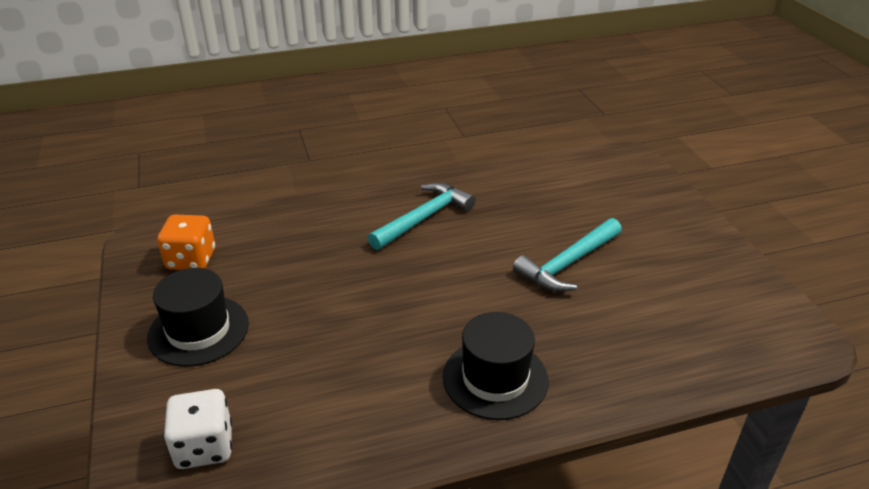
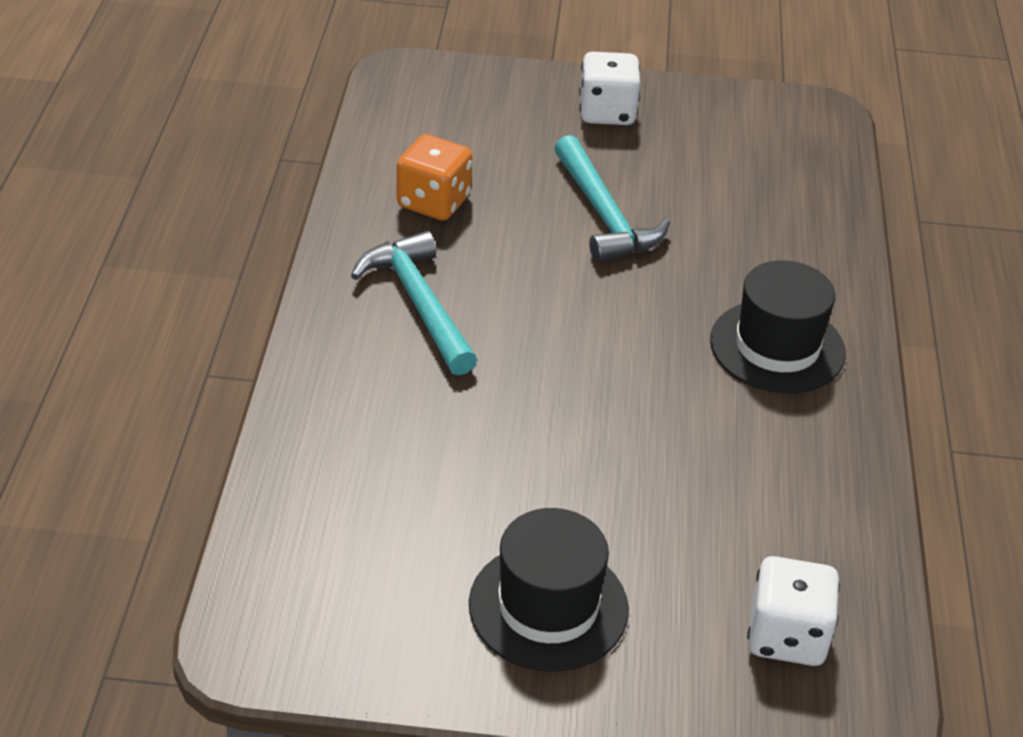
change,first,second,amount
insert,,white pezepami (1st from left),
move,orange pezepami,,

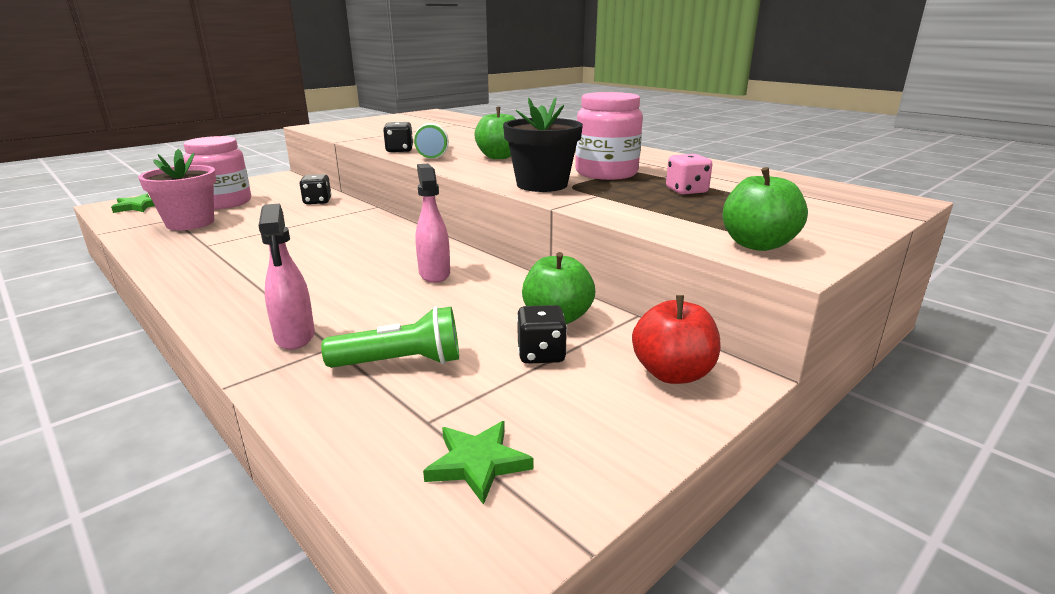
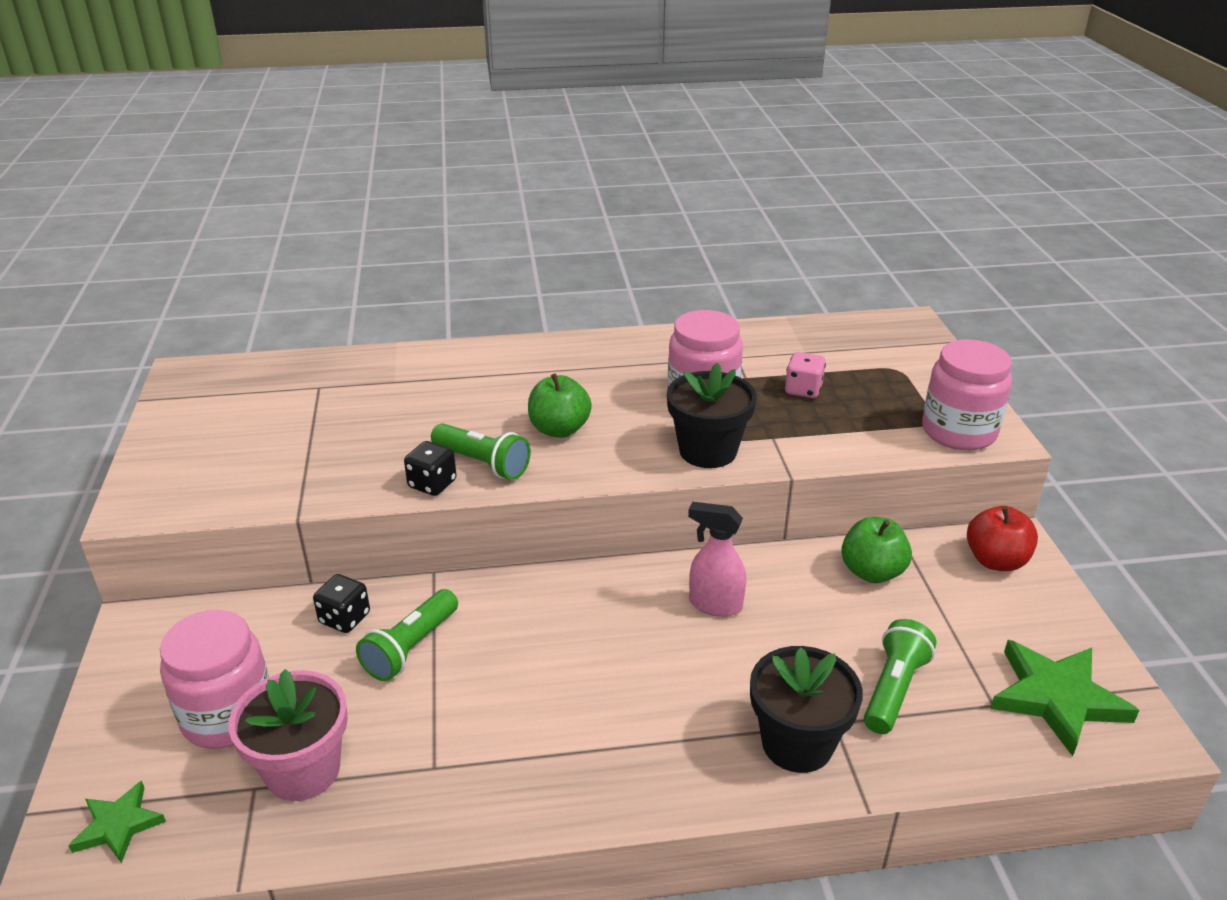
change,first,second,amount
delete,black pezepami (3rd from left),,
insert,,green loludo (1st from left),
replace,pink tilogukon (1st from left),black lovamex (2nd from left),
replace,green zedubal (3rd from left),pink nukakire (3rd from left),
resize,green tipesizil (2nd from left),,x1.76

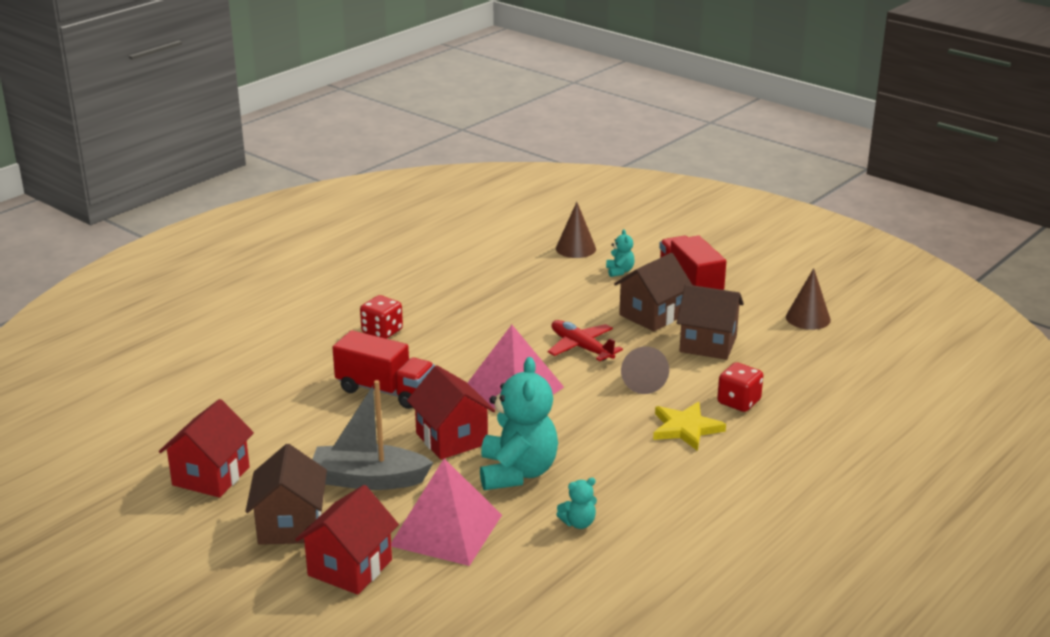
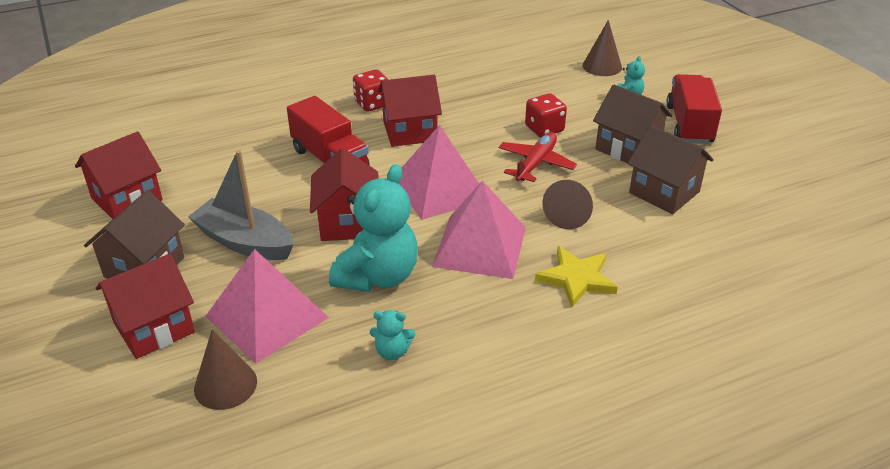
change,first,second,amount
insert,,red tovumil (4th from left),
insert,,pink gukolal (3rd from left),
move,red pezepami (2nd from left),,
move,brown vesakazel (3rd from left in the first image),brown vesakazel (1st from left),
rotate,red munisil,,45 degrees clockwise
rotate,brown tovumil (2nd from left),,60 degrees clockwise

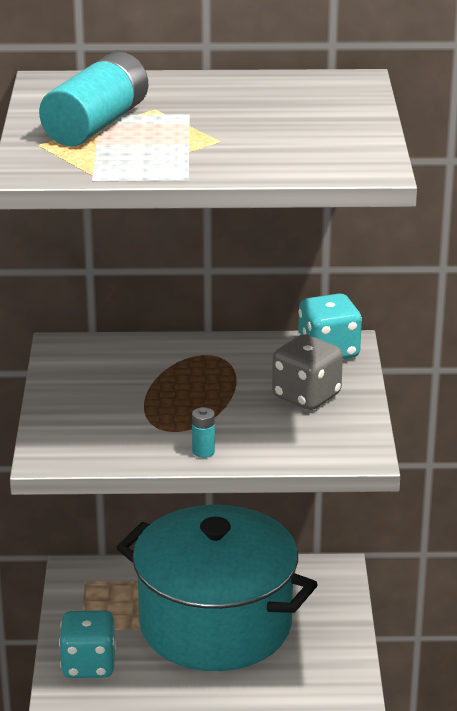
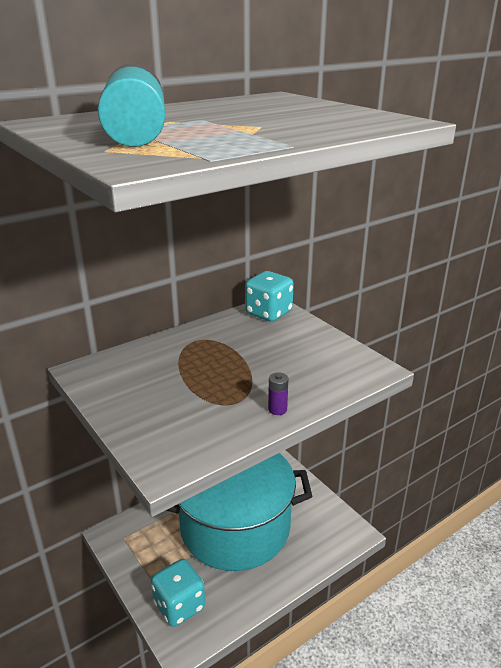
change,first,second,amount
delete,grey pezepami,,
recolor,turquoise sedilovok (2nd from left),purple sedilovok,

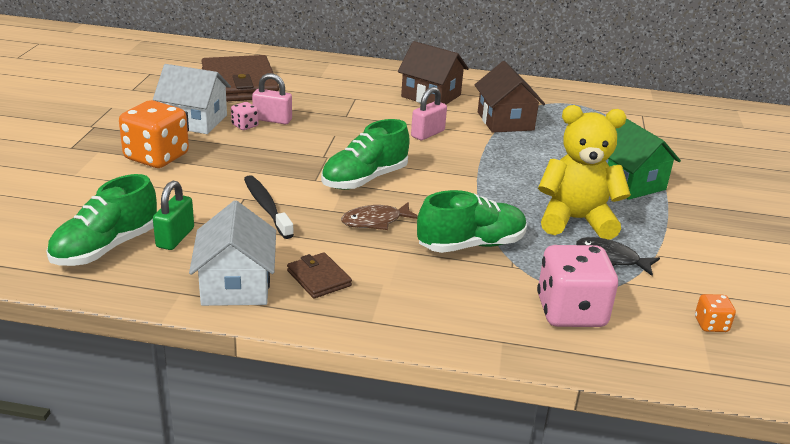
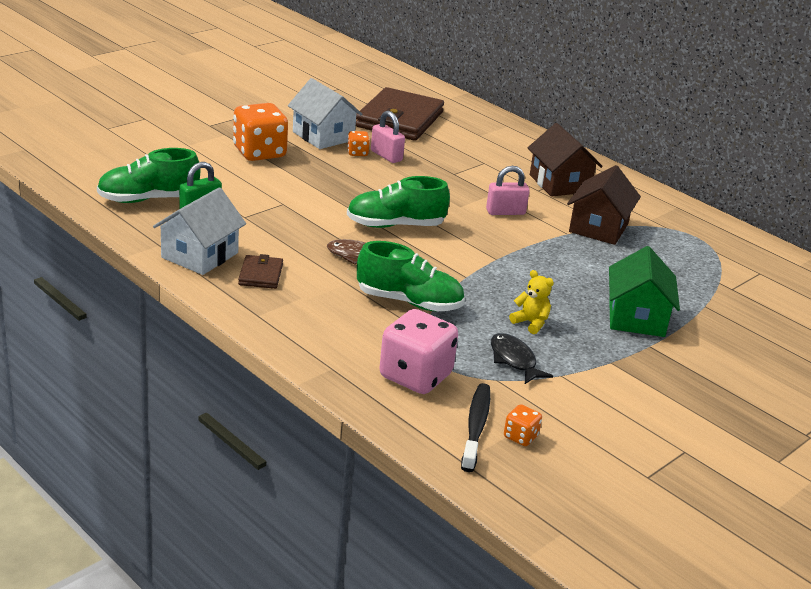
change,first,second,amount
move,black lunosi,,
recolor,pink pezepami (1st from left),orange pezepami (2nd from left),
resize,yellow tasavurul,,x0.46

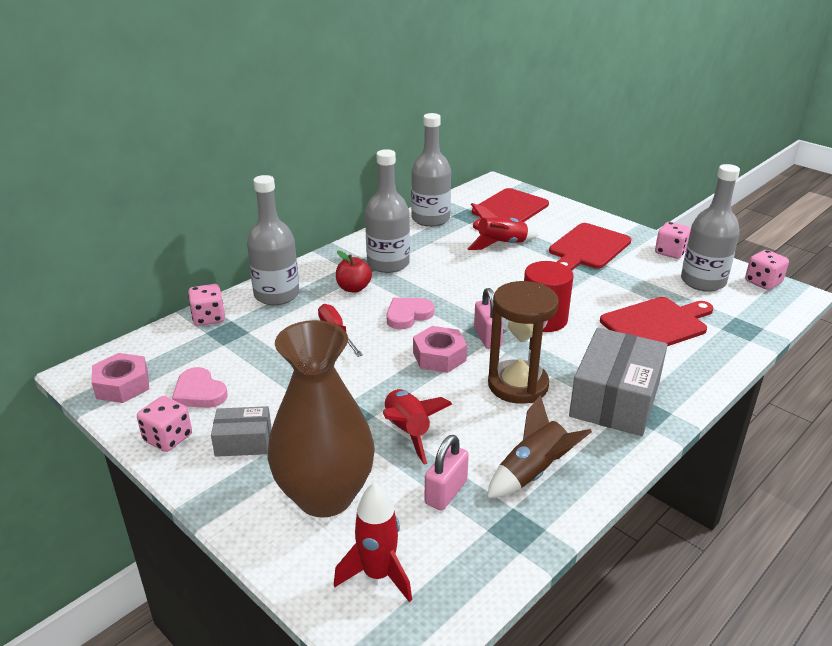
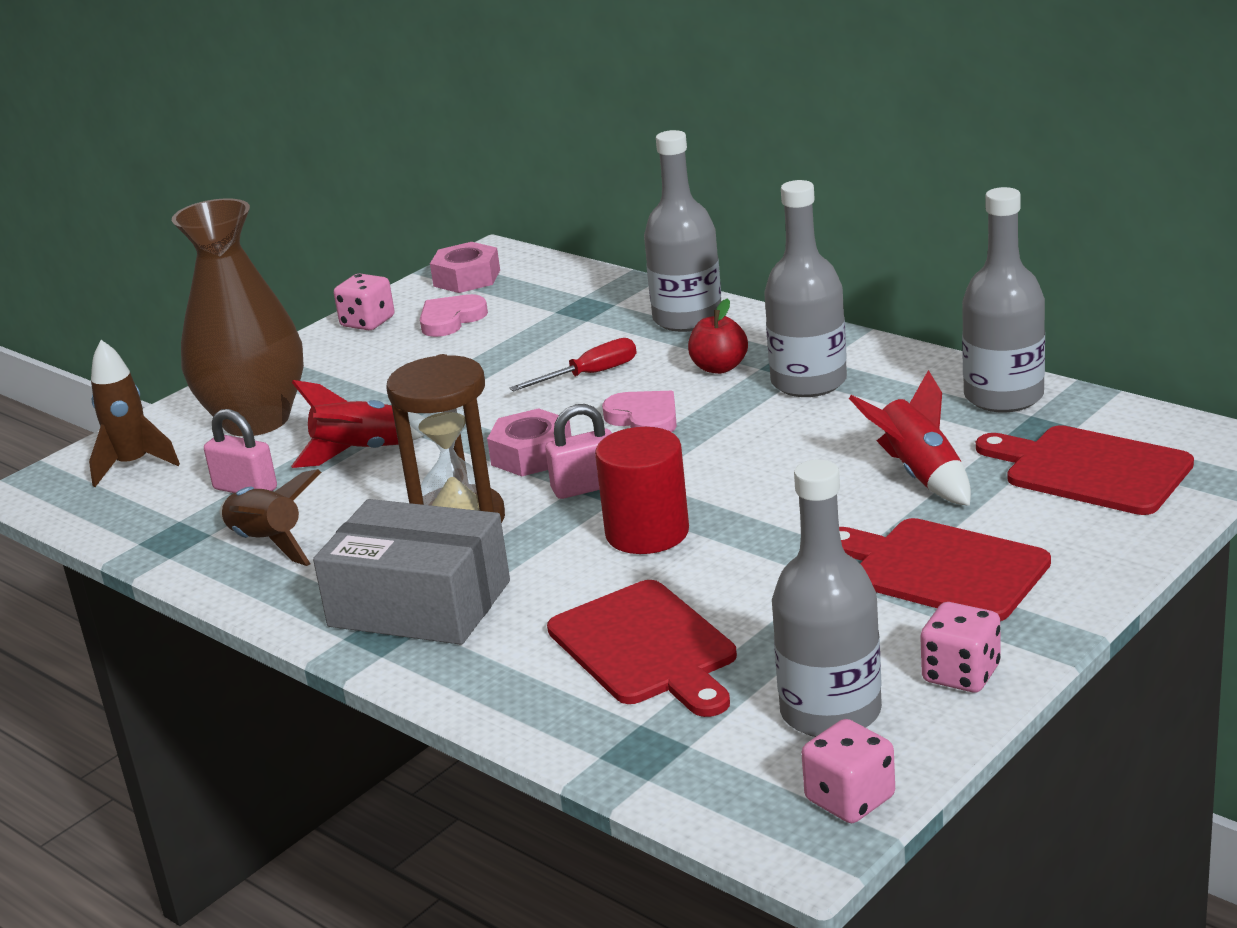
change,first,second,amount
delete,pink pezepami (2nd from left),,
delete,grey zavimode (1st from left),,
recolor,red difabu (1st from left),brown difabu (1st from left),

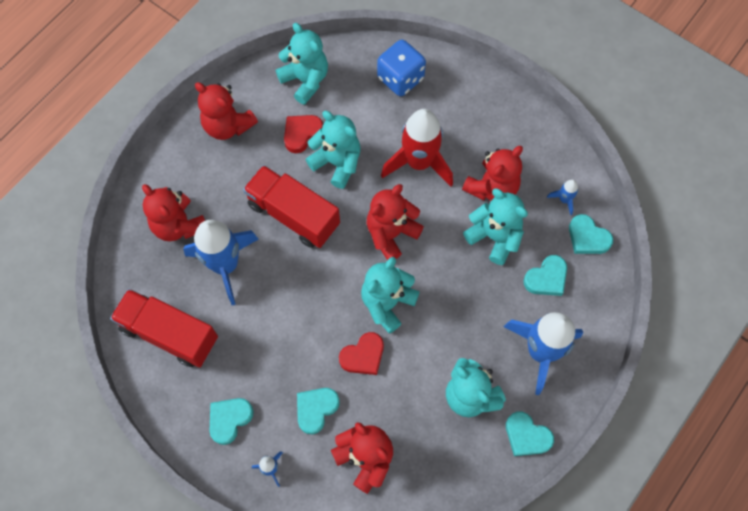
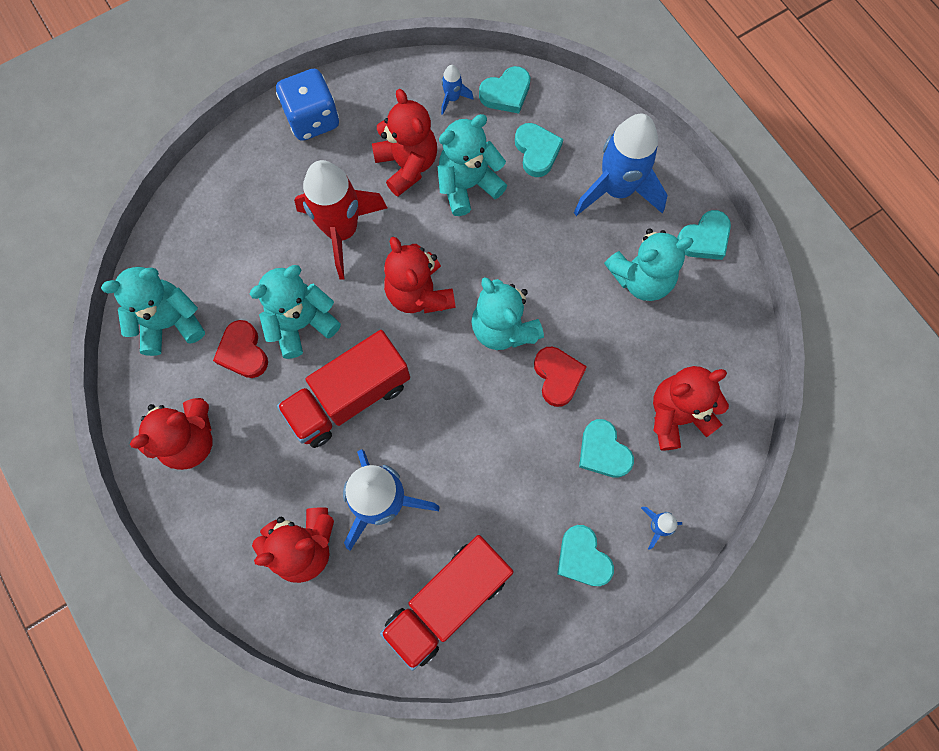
change,first,second,amount
move,blue pezepami,,

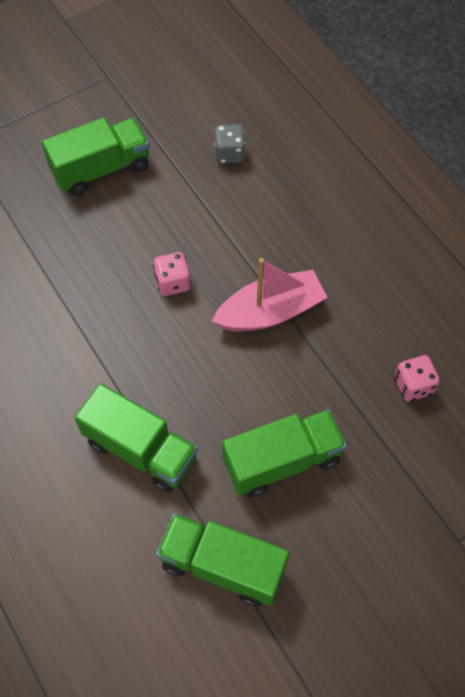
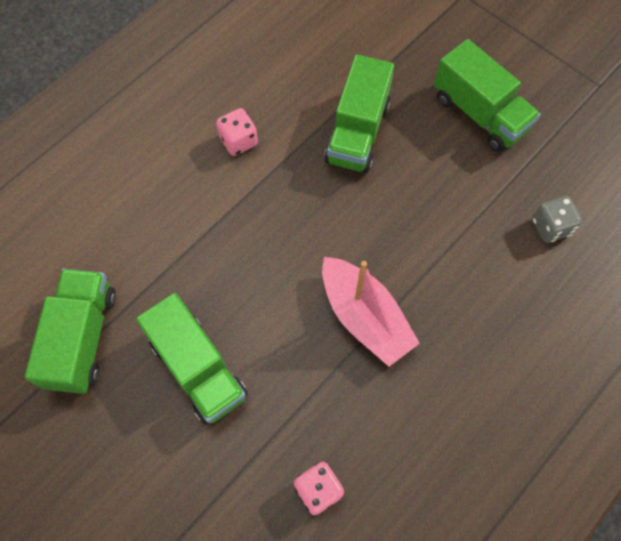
change,first,second,amount
move,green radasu (2nd from left in the first image),green radasu (3rd from left),
move,pink pezepami (1st from left),,

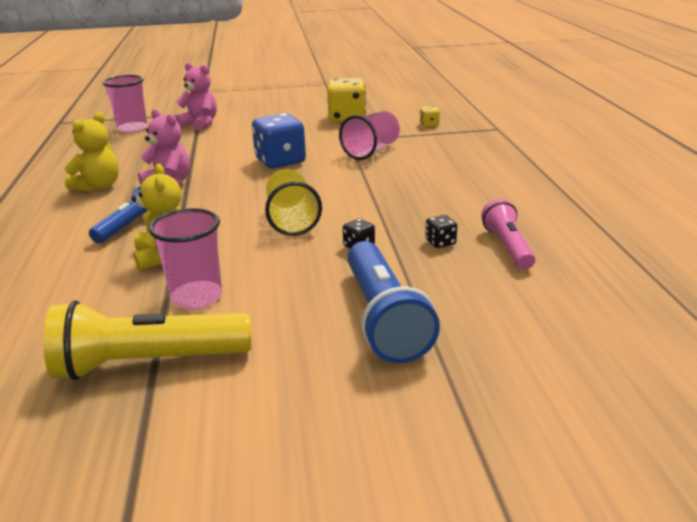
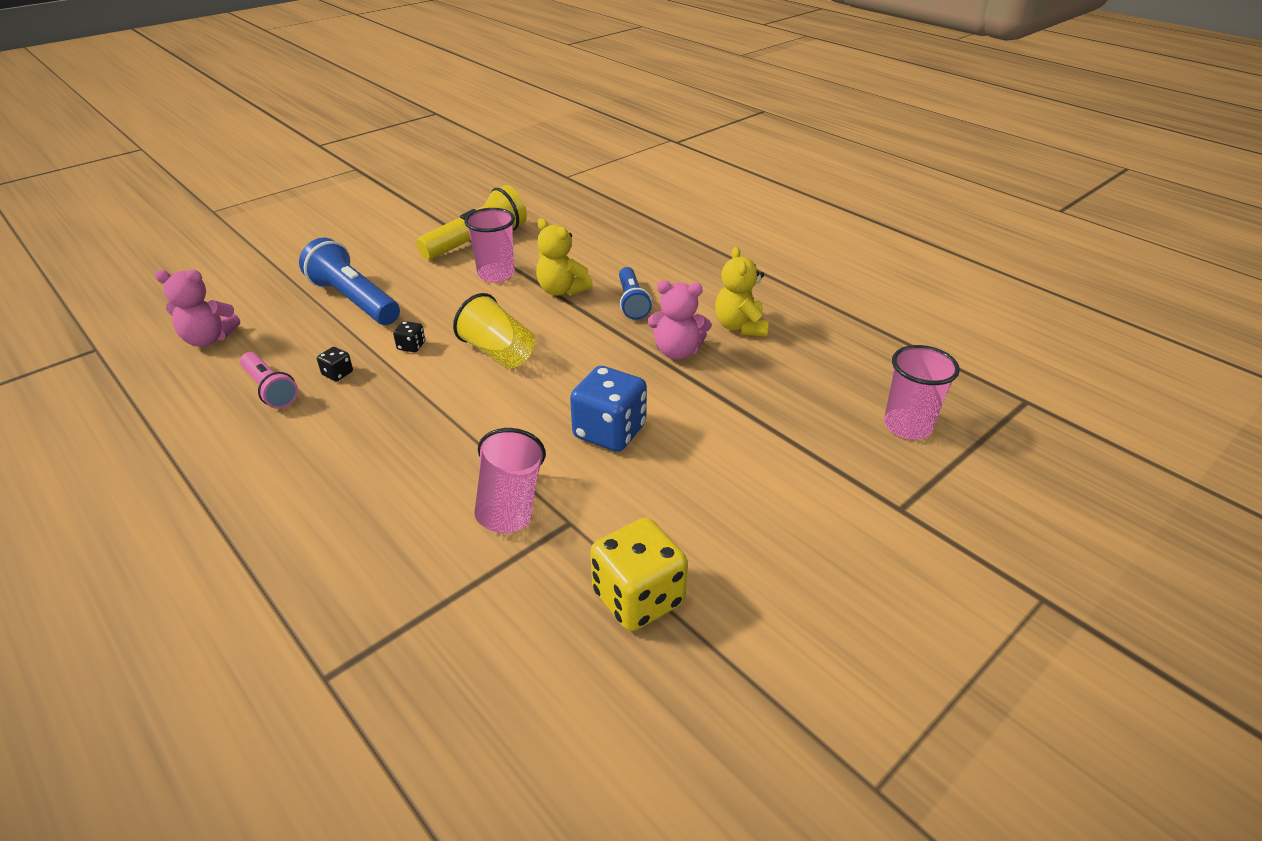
change,first,second,amount
delete,yellow pezepami (2nd from left),,
move,pink tasavurul (2nd from left in the first image),pink tasavurul (1st from left),

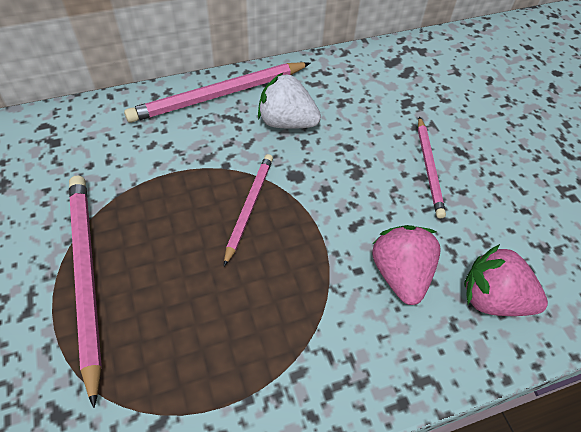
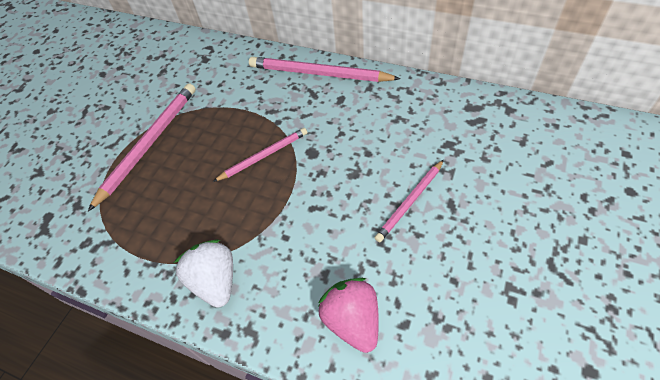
change,first,second,amount
delete,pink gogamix (1st from left),,
move,white gogamix,,

